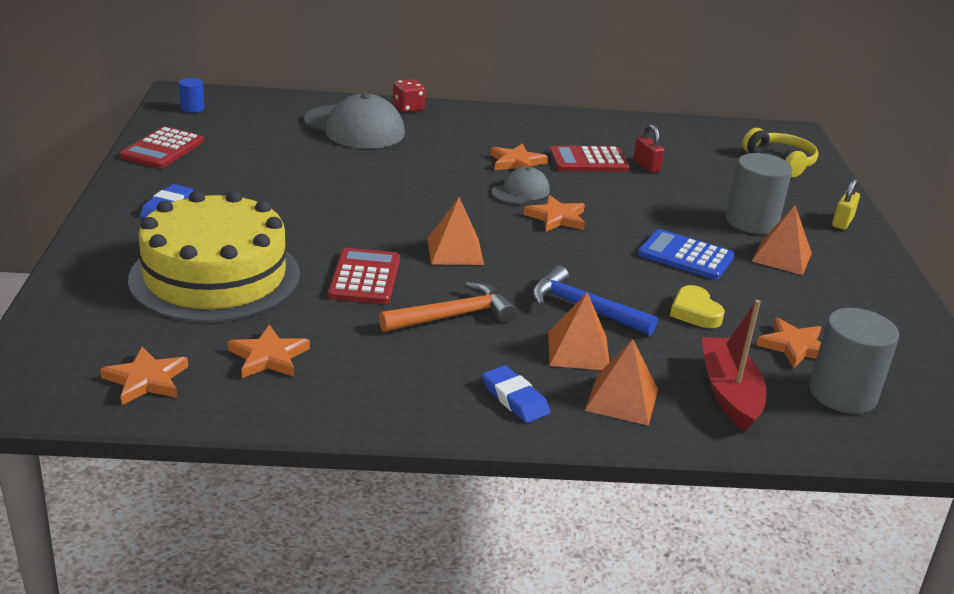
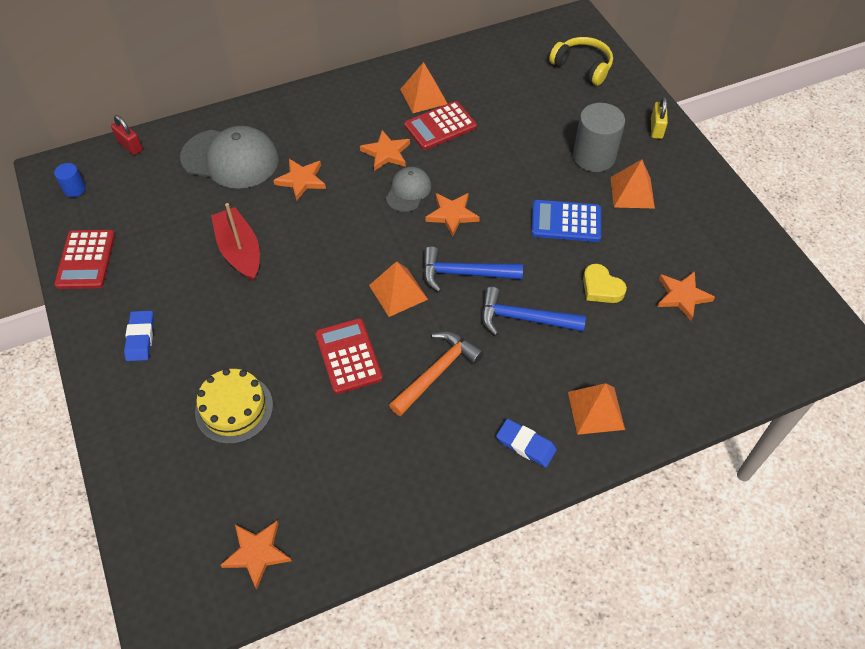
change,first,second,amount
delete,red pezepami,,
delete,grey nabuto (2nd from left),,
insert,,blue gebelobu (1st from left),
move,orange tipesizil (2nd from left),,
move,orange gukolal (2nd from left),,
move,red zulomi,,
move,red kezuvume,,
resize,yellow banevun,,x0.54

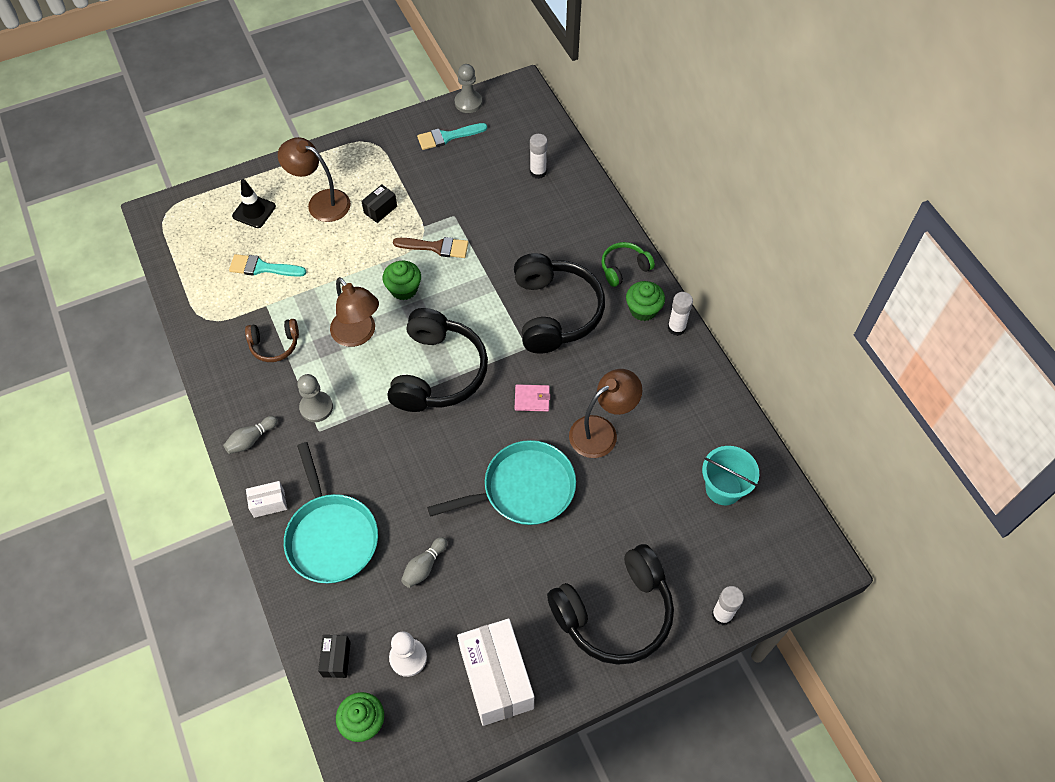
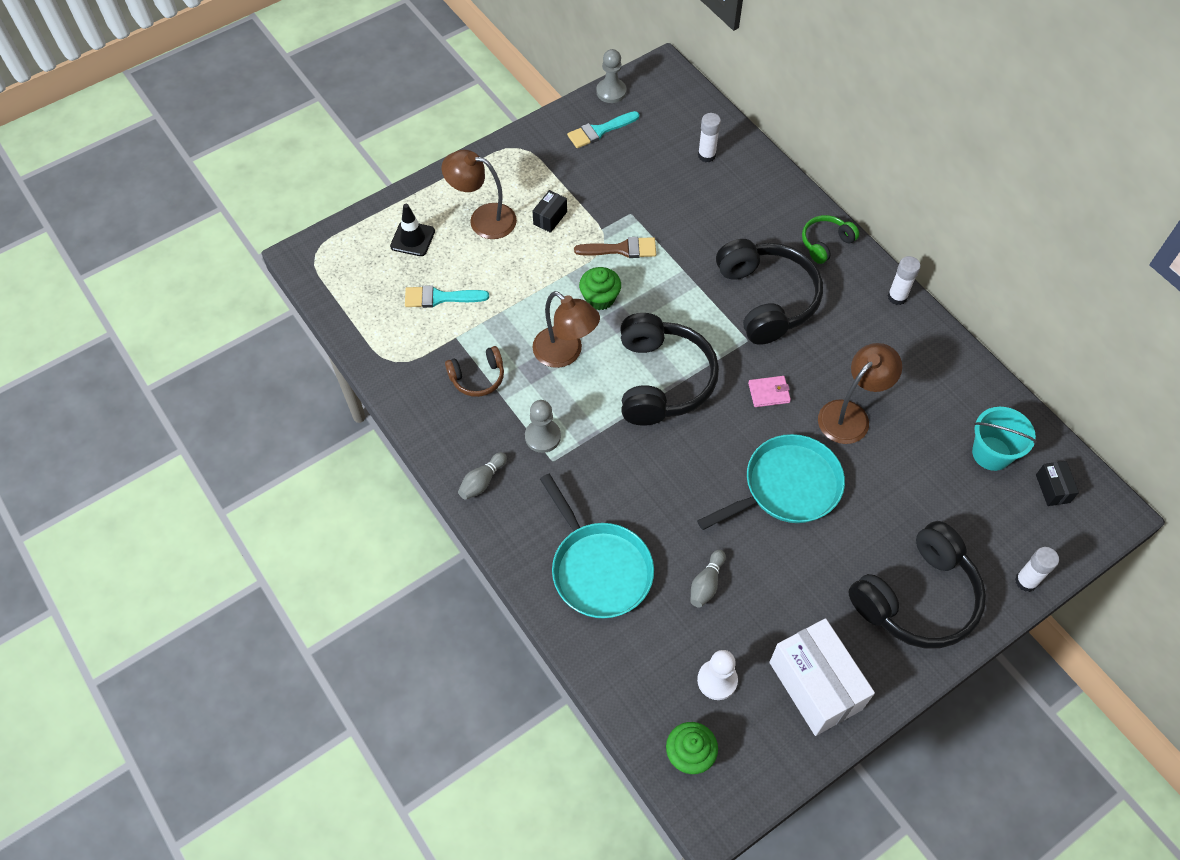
change,first,second,amount
delete,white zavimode (1st from left),,
delete,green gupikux (3rd from left),,
move,black zavimode (1st from left in the first image),black zavimode (2nd from left),

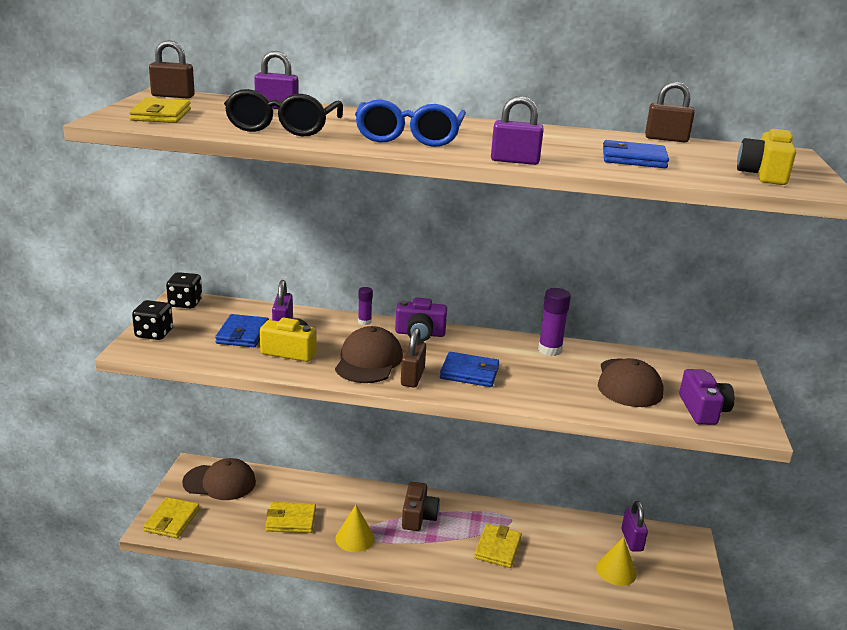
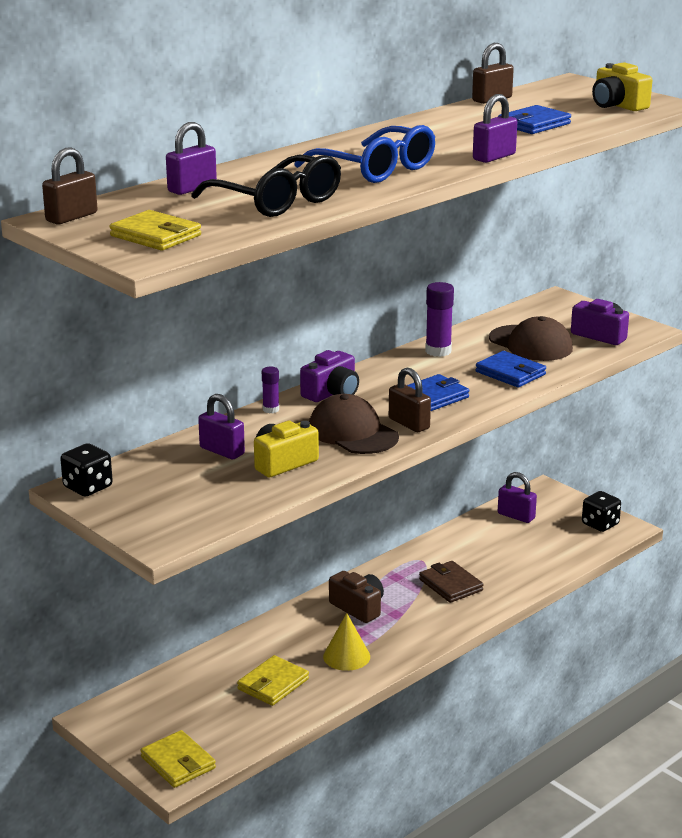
change,first,second,amount
delete,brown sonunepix (1st from left),,
delete,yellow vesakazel (2nd from left),,
move,black pezepami (1st from left in the first image),black pezepami (2nd from left),
move,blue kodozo (1st from left in the first image),blue kodozo (2nd from left),
recolor,yellow kodozo (4th from left),brown kodozo,

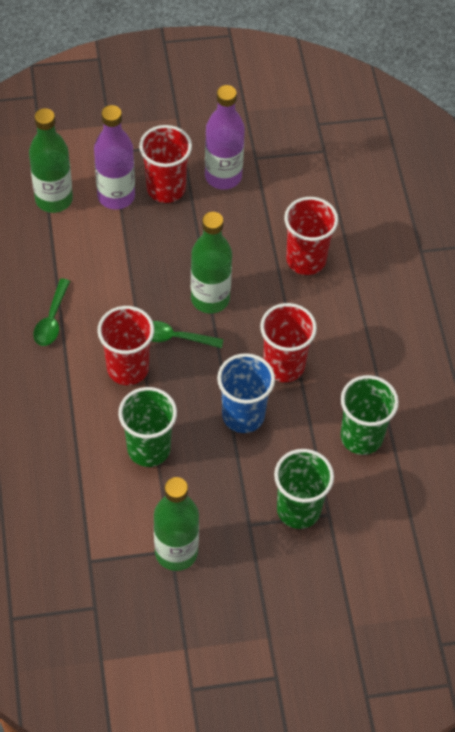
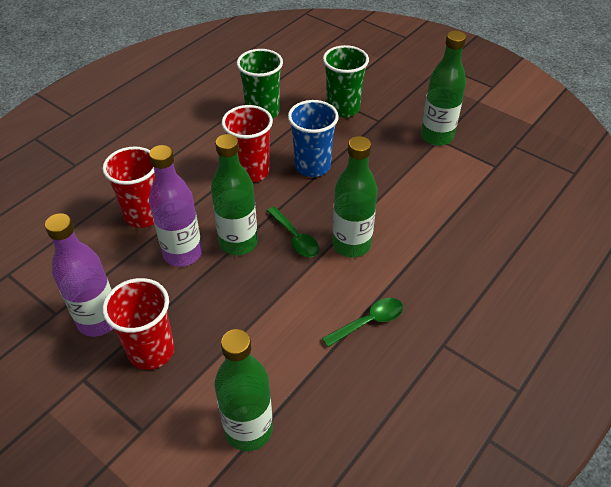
change,first,second,amount
delete,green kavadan (1st from left),,
move,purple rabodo (1st from left in the first image),purple rabodo (2nd from left),
replace,red kavadan (1st from left),green rabodo (3rd from left),

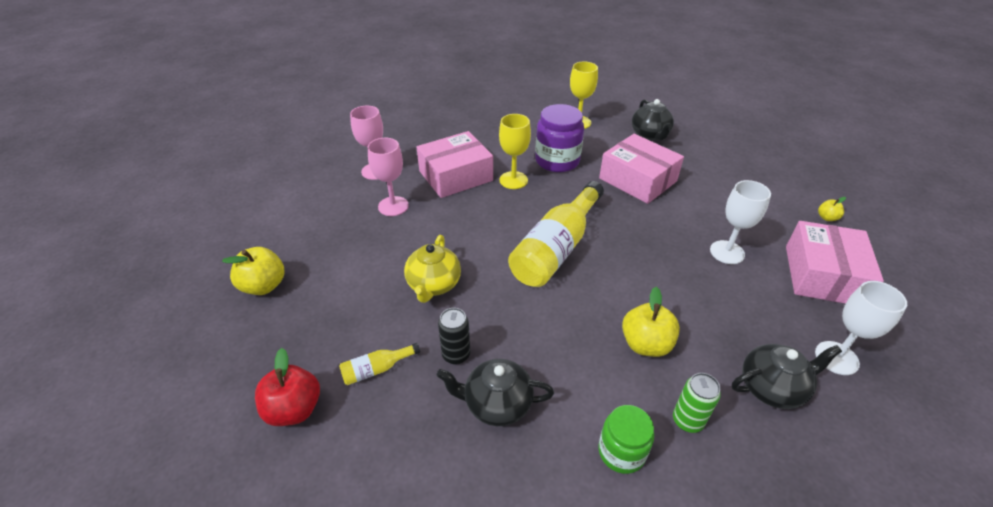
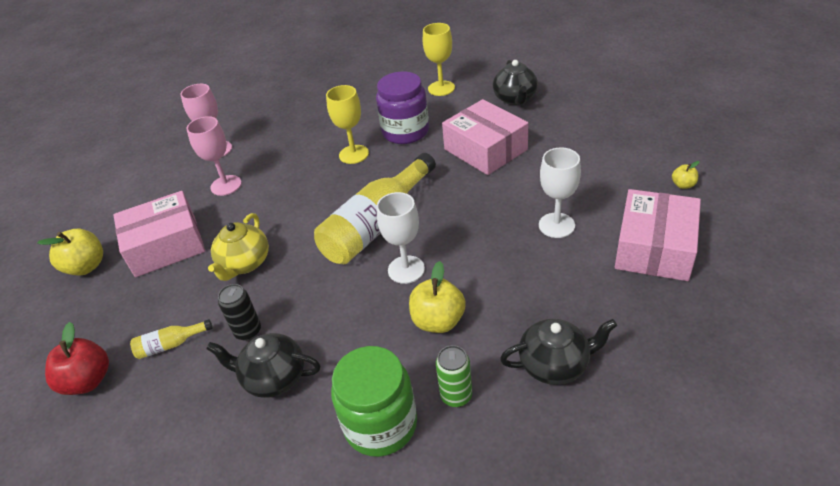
change,first,second,amount
move,pink zavimode (1st from left),,
move,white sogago (2nd from left in the first image),white sogago (1st from left),
resize,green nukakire,,x1.59

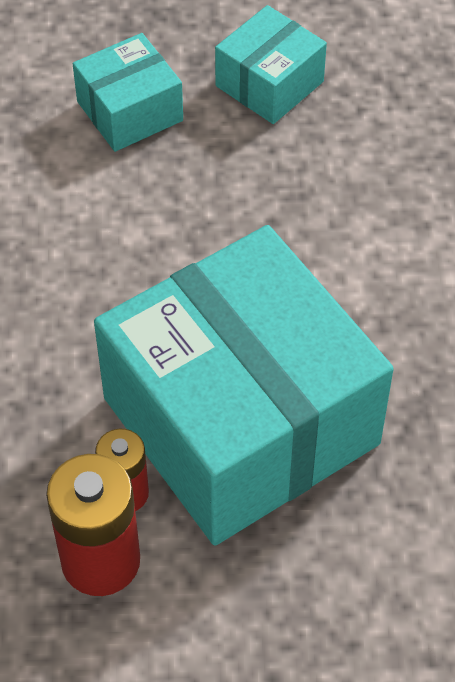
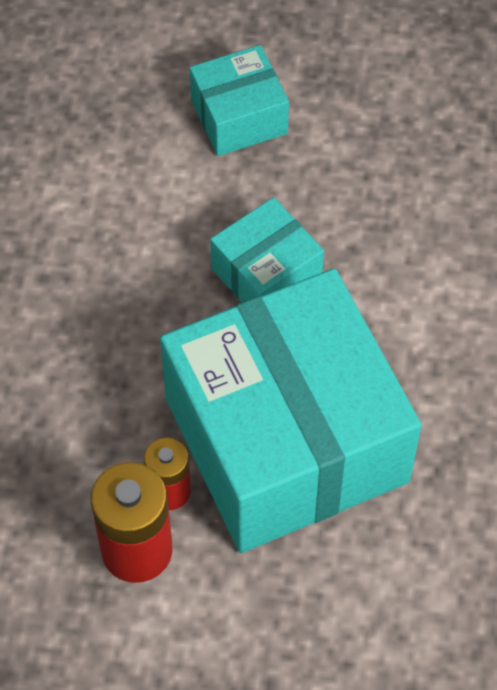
change,first,second,amount
move,turquoise zavimode (3rd from left in the first image),turquoise zavimode (2nd from left),

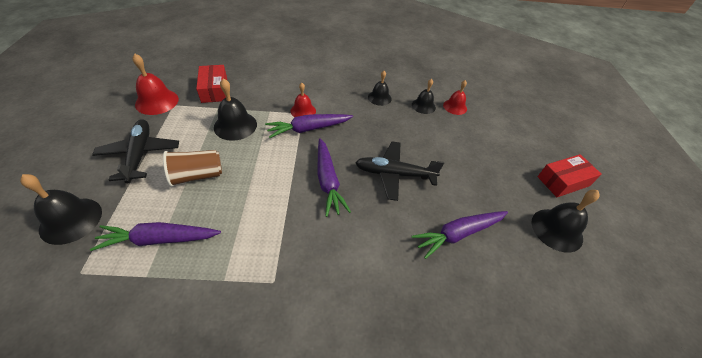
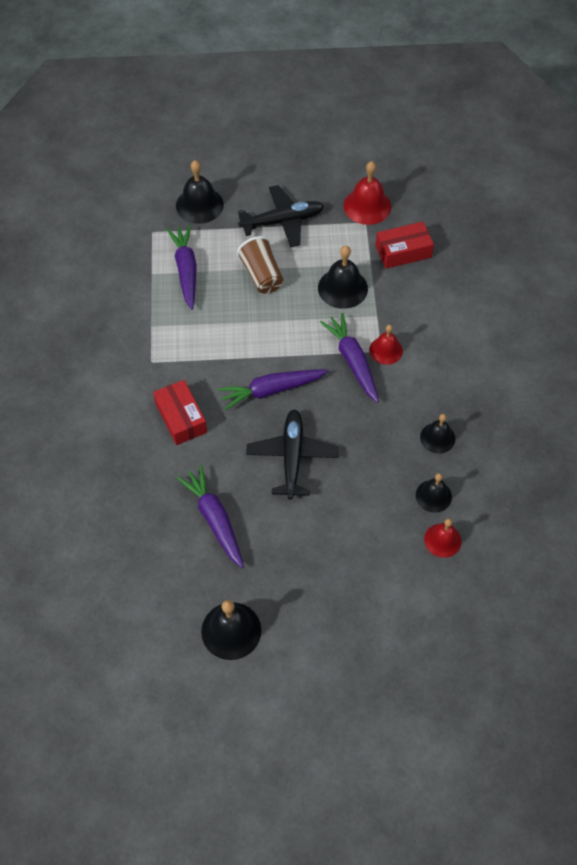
change,first,second,amount
move,red zavimode (2nd from left in the first image),red zavimode (1st from left),

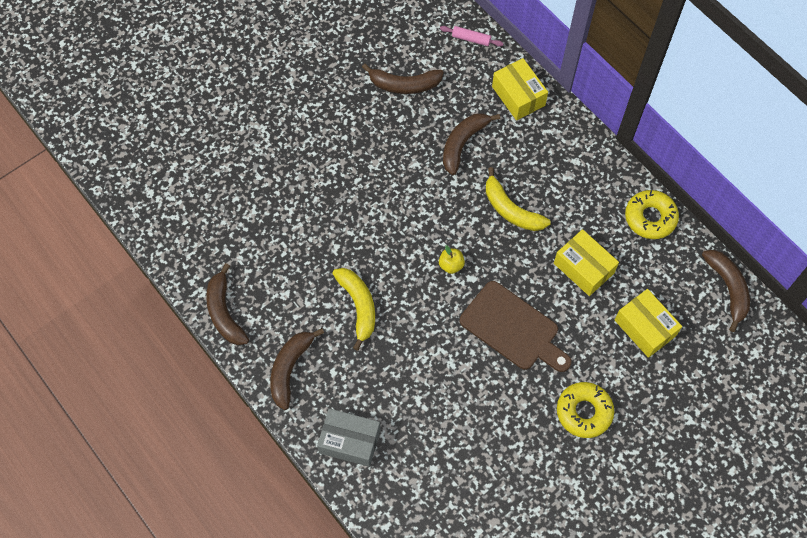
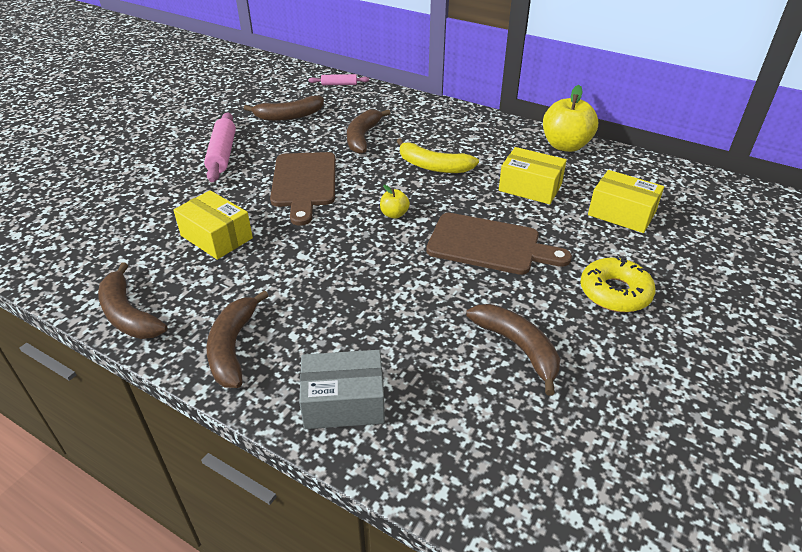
change,first,second,amount
delete,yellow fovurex (1st from left),,
insert,,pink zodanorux (1st from left),
insert,,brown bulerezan (1st from left),
move,yellow zavimode (1st from left),,
move,brown fovurex (5th from left),,
replace,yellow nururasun (2nd from left),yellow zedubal (2nd from left),

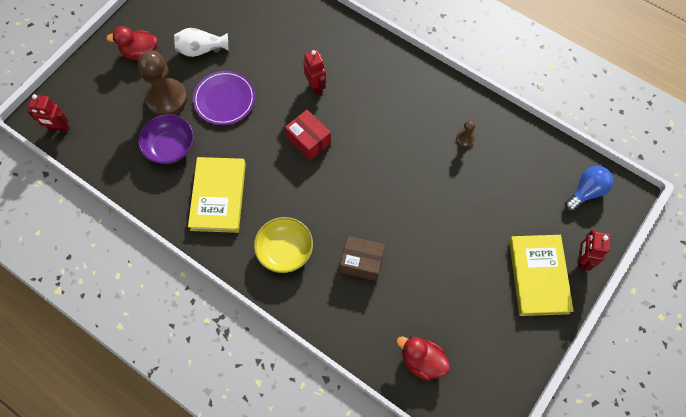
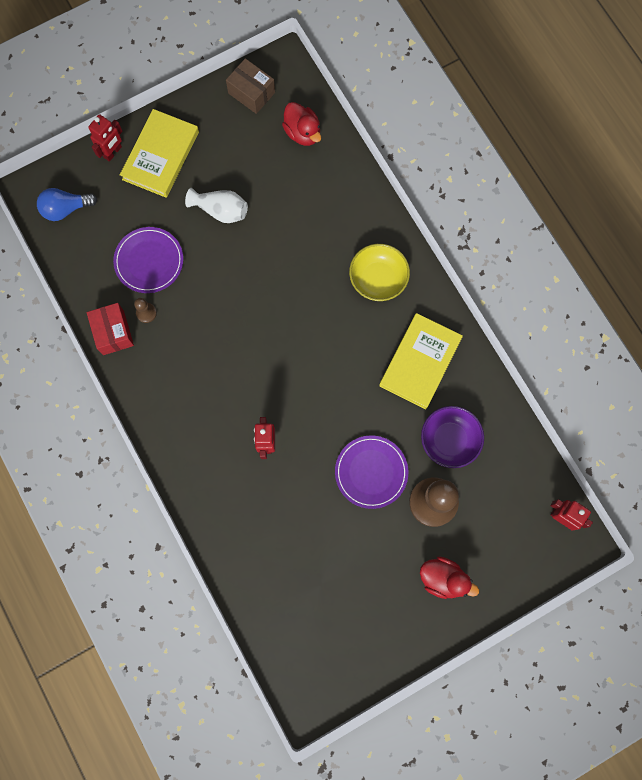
change,first,second,amount
insert,,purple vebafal (1st from left),
move,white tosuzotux,,
move,red zavimode,,
move,brown zavimode,,

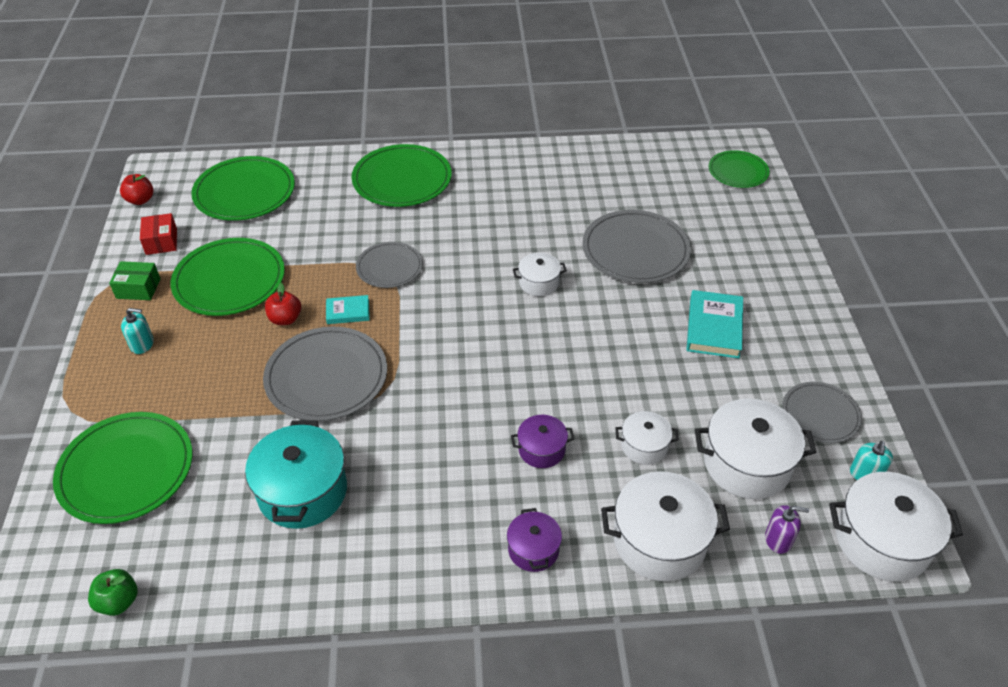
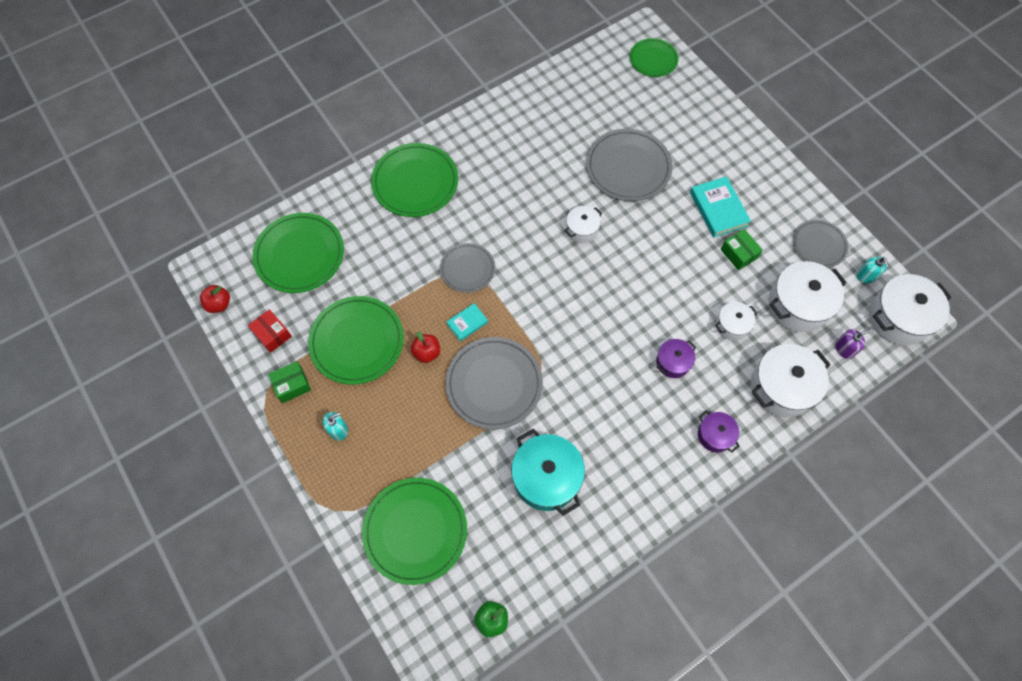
change,first,second,amount
insert,,green zavimode (2nd from left),

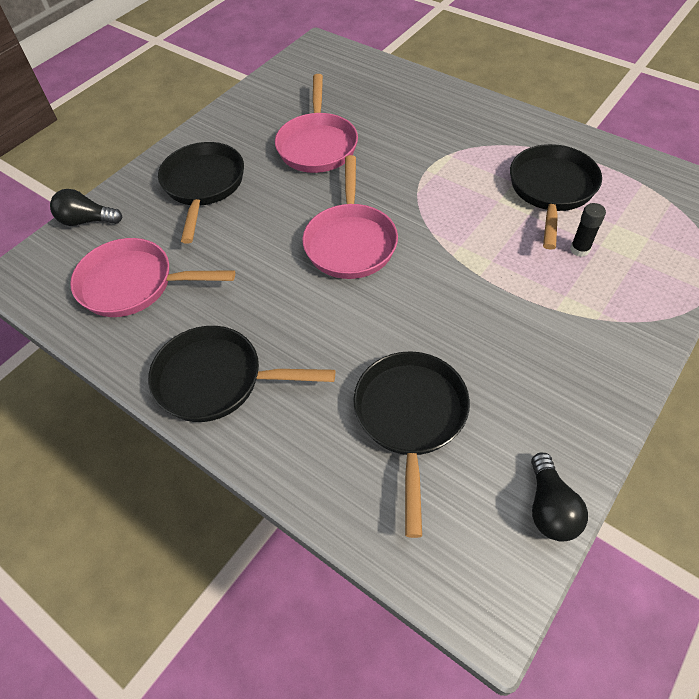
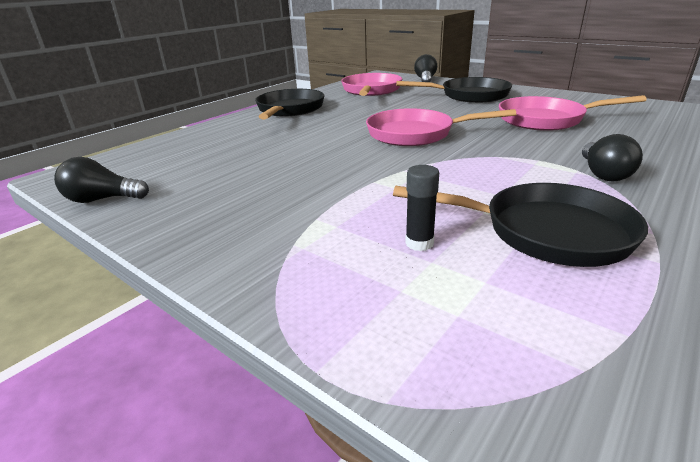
change,first,second,amount
delete,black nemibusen (3rd from left),,
insert,,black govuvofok (3rd from left),

